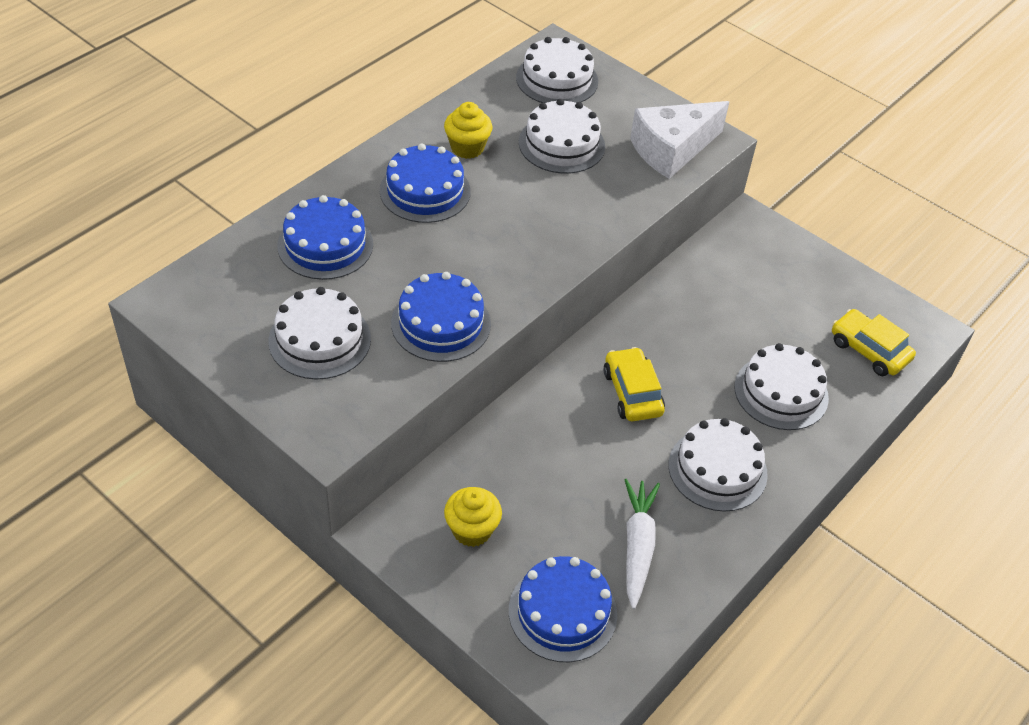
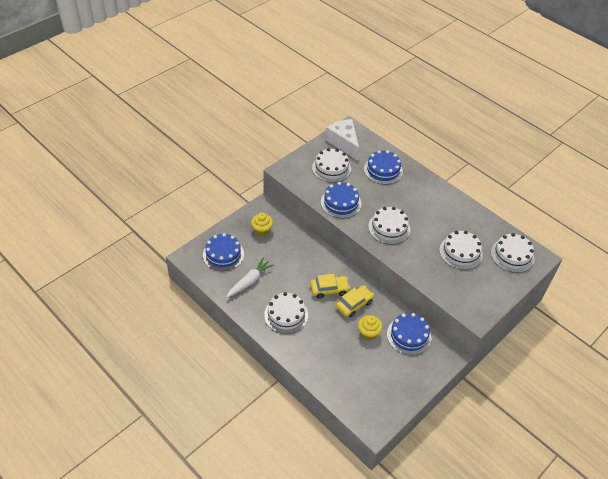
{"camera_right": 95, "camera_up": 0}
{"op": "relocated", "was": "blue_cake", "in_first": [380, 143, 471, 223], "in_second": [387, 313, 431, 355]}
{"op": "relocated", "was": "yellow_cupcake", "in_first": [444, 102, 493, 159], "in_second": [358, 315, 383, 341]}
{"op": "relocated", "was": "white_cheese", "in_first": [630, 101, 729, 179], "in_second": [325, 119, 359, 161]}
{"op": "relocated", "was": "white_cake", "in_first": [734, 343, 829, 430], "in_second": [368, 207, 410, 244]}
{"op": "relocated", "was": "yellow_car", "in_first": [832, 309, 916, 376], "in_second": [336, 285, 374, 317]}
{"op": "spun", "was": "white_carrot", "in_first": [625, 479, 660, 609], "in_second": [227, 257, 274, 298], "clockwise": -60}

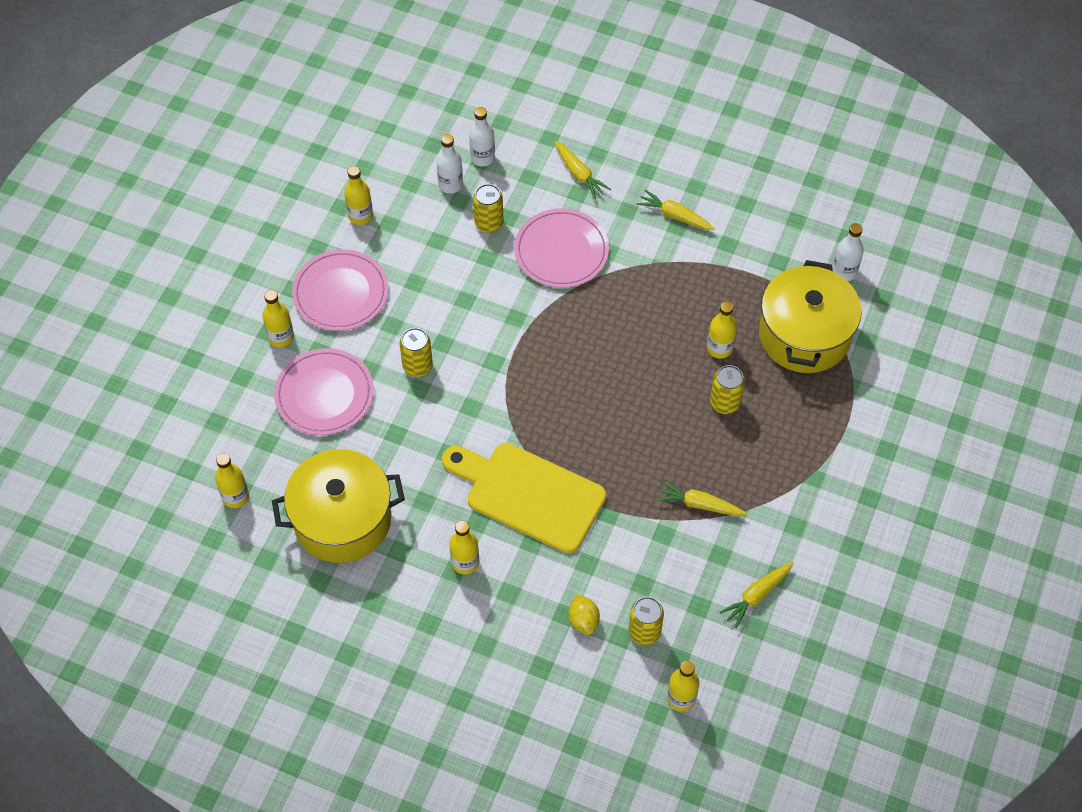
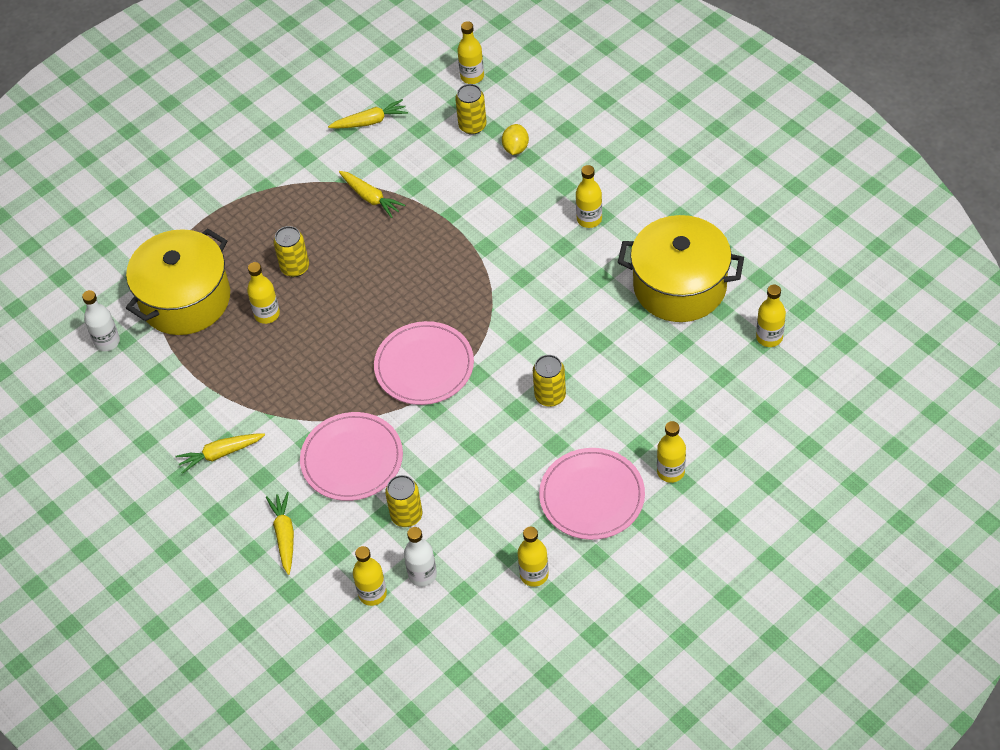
{"camera_right": -150, "camera_up": -5}
{"op": "missing", "was": "yellow_cutting_board", "in_first": [442, 443, 606, 553]}
{"op": "relocated", "was": "pink_plate", "in_first": [274, 348, 374, 435], "in_second": [374, 321, 474, 405]}
{"op": "colour", "was": "white_bottle", "now": "yellow_bottle", "in_first": [469, 107, 495, 167], "in_second": [353, 546, 387, 606]}
{"op": "spun", "was": "yellow_carrot", "in_first": [636, 189, 715, 230], "in_second": [176, 433, 265, 474], "clockwise": 105}

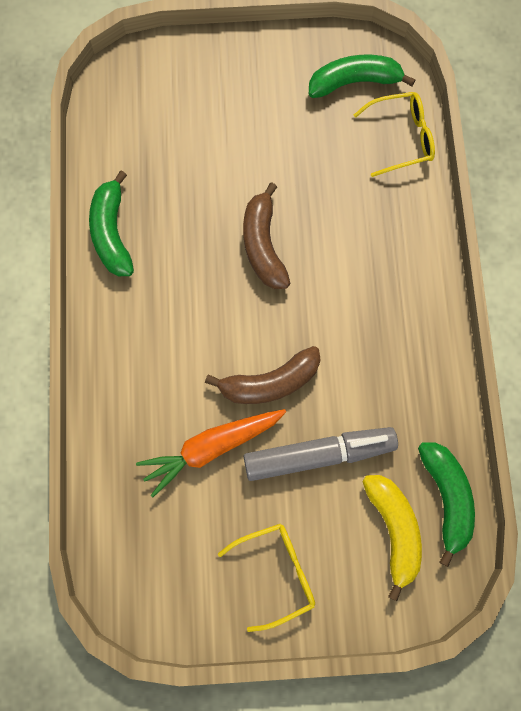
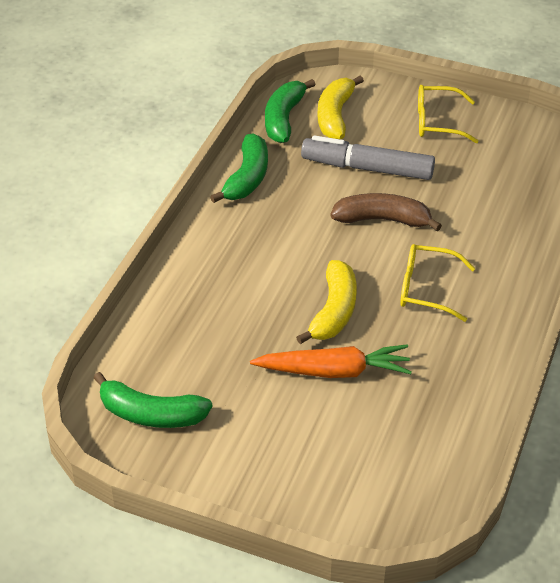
{"camera_right": -155, "camera_up": -30}
{"op": "relocated", "was": "green_banana", "in_first": [89, 171, 134, 276], "in_second": [210, 133, 268, 203]}
{"op": "relocated", "was": "orange_carrot", "in_first": [136, 409, 286, 497], "in_second": [250, 345, 412, 378]}
{"op": "relocated", "was": "yellow_glasses", "in_first": [354, 92, 435, 177], "in_second": [400, 244, 475, 322]}
{"op": "colour", "was": "brown_banana", "now": "yellow_banana", "in_first": [243, 182, 290, 289], "in_second": [296, 260, 357, 344]}

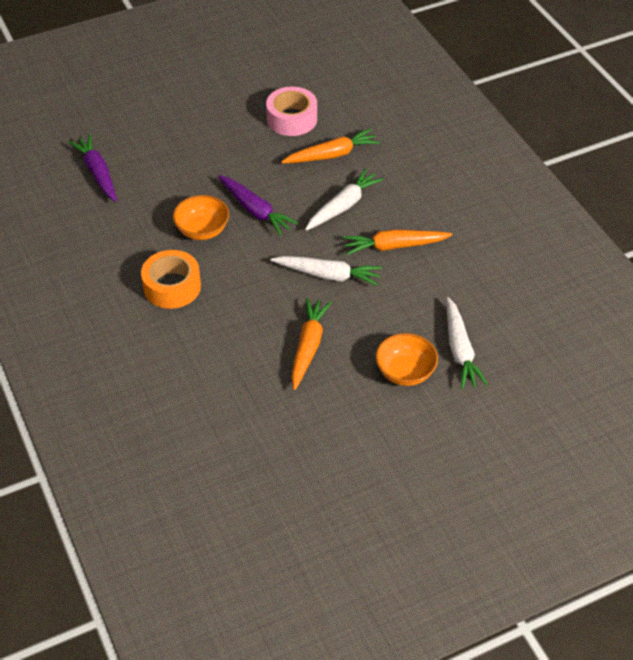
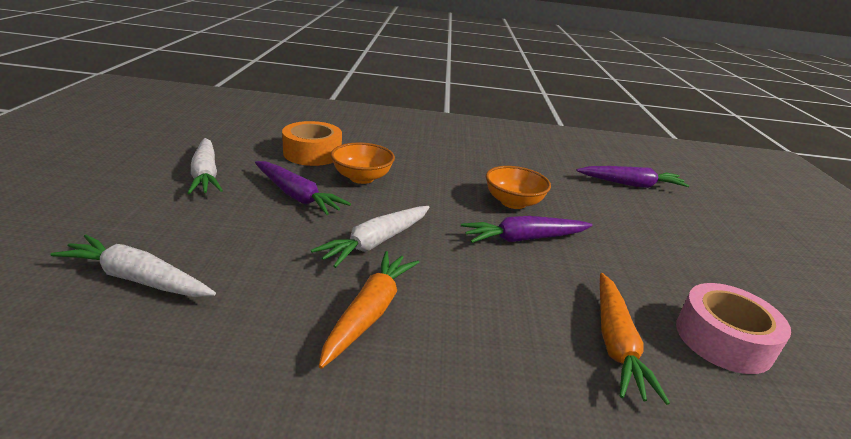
{"camera_right": 115, "camera_up": -20}
{"op": "relocated", "was": "orange_tape", "in_first": [141, 250, 201, 309], "in_second": [282, 121, 342, 166]}
{"op": "relocated", "was": "white_carrot", "in_first": [305, 168, 384, 231], "in_second": [188, 138, 223, 194]}
{"op": "relocated", "was": "orange_bowl", "in_first": [376, 333, 438, 386], "in_second": [331, 143, 395, 184]}
{"op": "colour", "was": "orange_carrot", "now": "purple_carrot", "in_first": [291, 298, 332, 390], "in_second": [255, 161, 351, 215]}

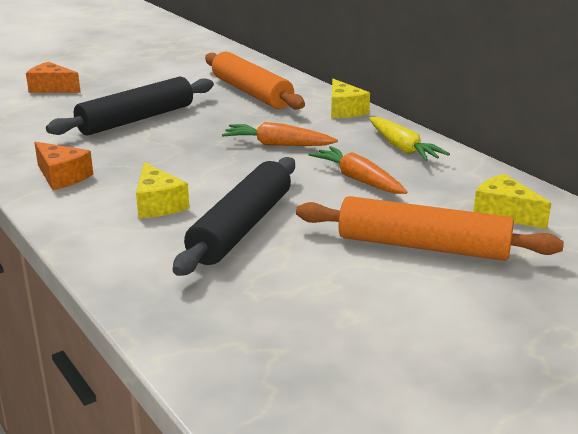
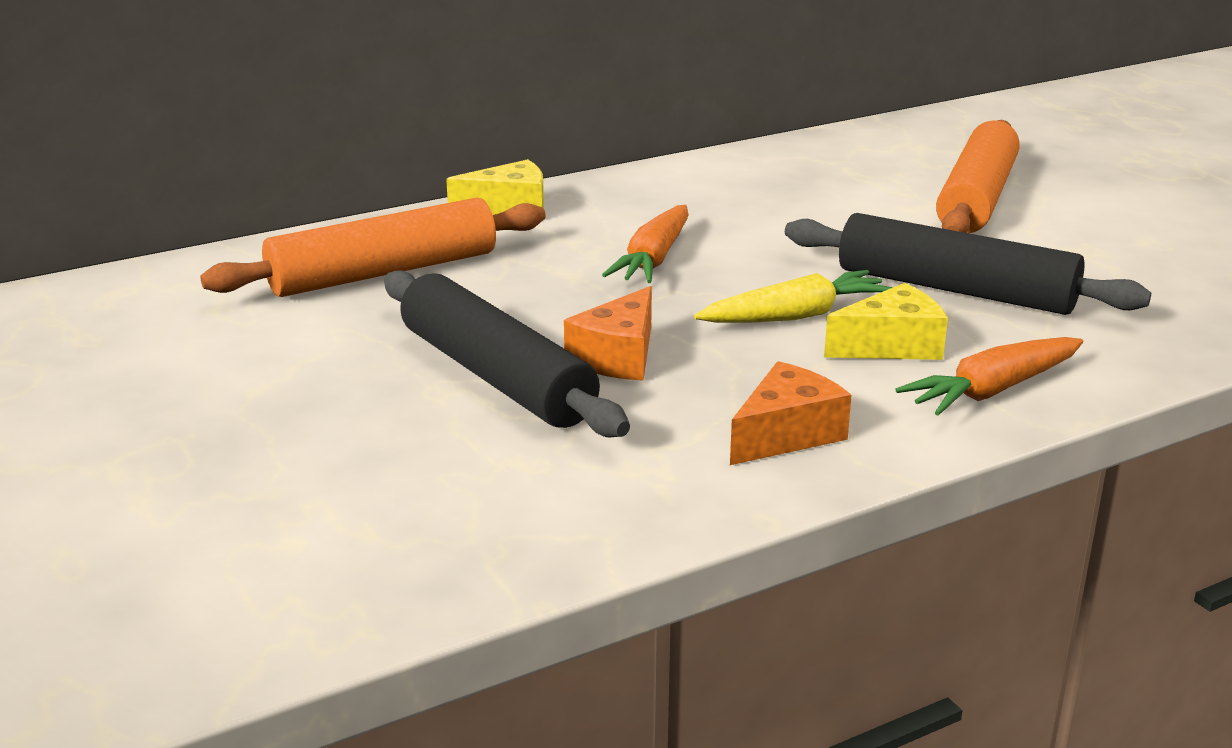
{"camera_right": -85, "camera_up": 0}
{"op": "missing", "was": "yellow_cheese", "in_first": [473, 174, 551, 229]}
{"op": "relocated", "was": "orange_cheese", "in_first": [26, 62, 81, 93], "in_second": [564, 286, 652, 381]}
{"op": "relocated", "was": "orange_carrot", "in_first": [309, 146, 408, 194], "in_second": [895, 337, 1083, 416]}
{"op": "relocated", "was": "yellow_carrot", "in_first": [369, 117, 450, 161], "in_second": [694, 270, 893, 323]}

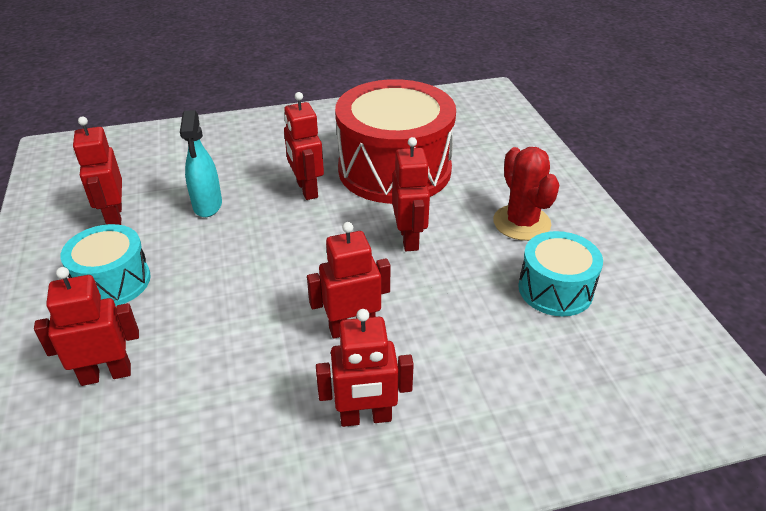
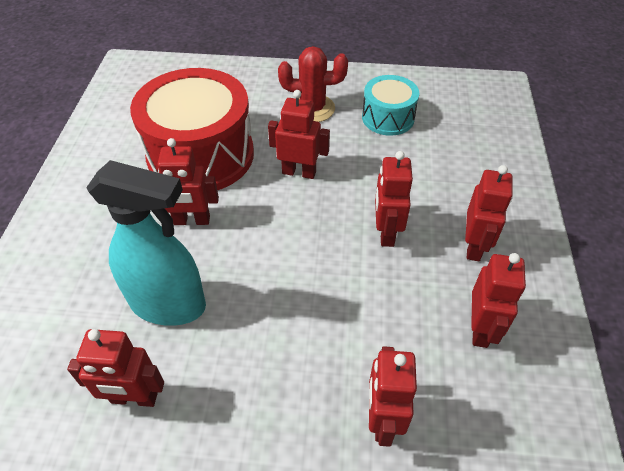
{"camera_right": -70, "camera_up": 10}
{"op": "missing", "was": "turquoise_drum", "in_first": [60, 224, 151, 306]}
{"op": "appeared", "now": "red_robot", "in_second": [471, 253, 526, 348]}
{"op": "size", "was": "turquoise_spray_bottle", "in_first": [180, 110, 222, 217], "in_second": [86, 160, 206, 326], "ratio": 1.65}

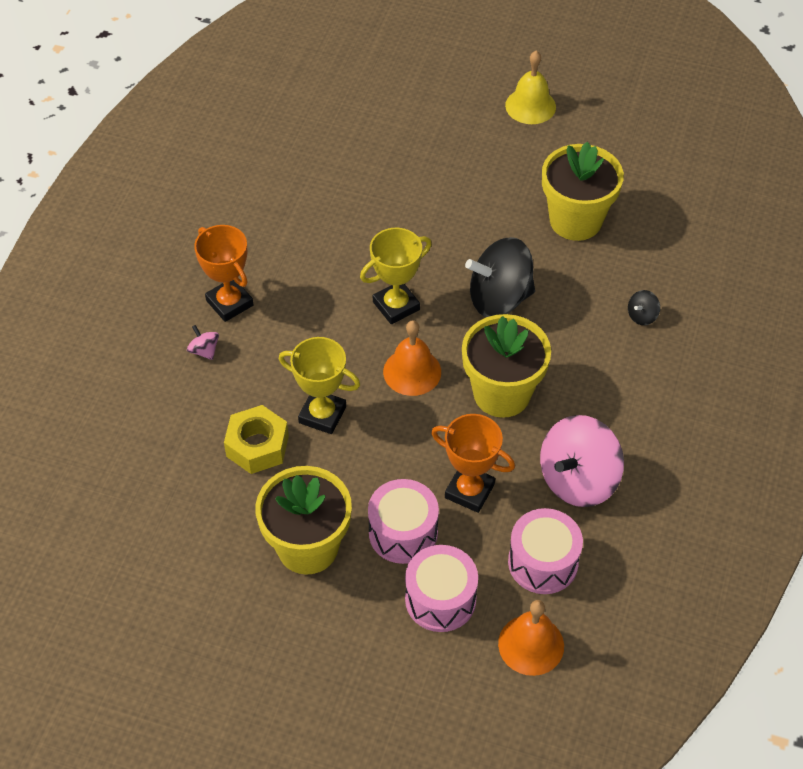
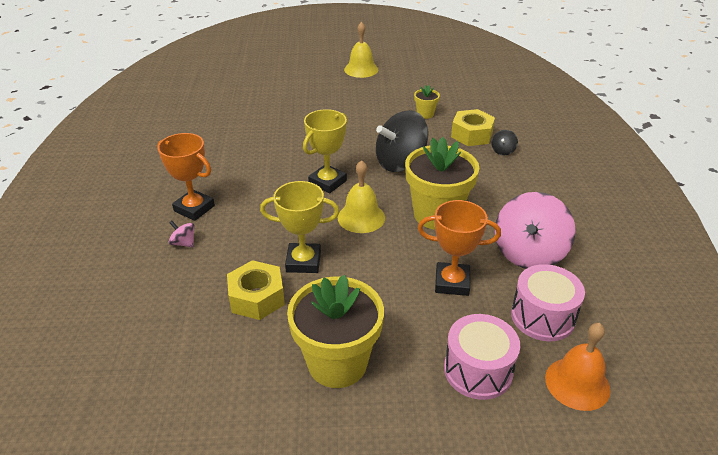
{"camera_right": -20, "camera_up": -15}
{"op": "missing", "was": "pink_drum", "in_first": [368, 479, 439, 564]}
{"op": "appeared", "now": "yellow_nut", "in_second": [451, 109, 495, 146]}
{"op": "colour", "was": "orange_bell", "now": "yellow_bell", "in_first": [383, 320, 441, 396], "in_second": [338, 160, 385, 233]}
{"op": "size", "was": "yellow_flower_pot", "in_first": [542, 142, 624, 241], "in_second": [414, 85, 440, 119], "ratio": 0.45}

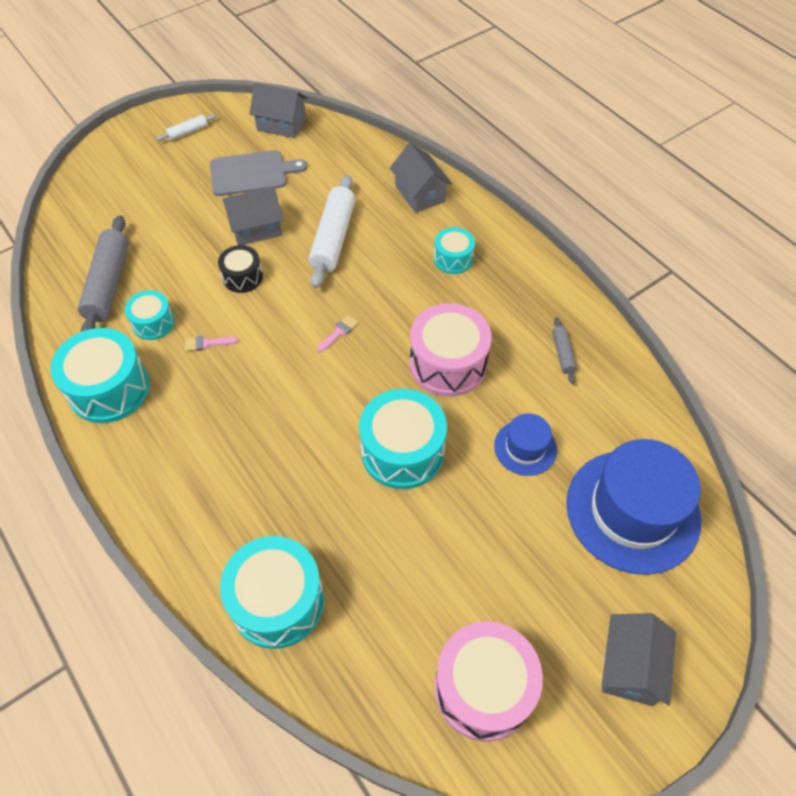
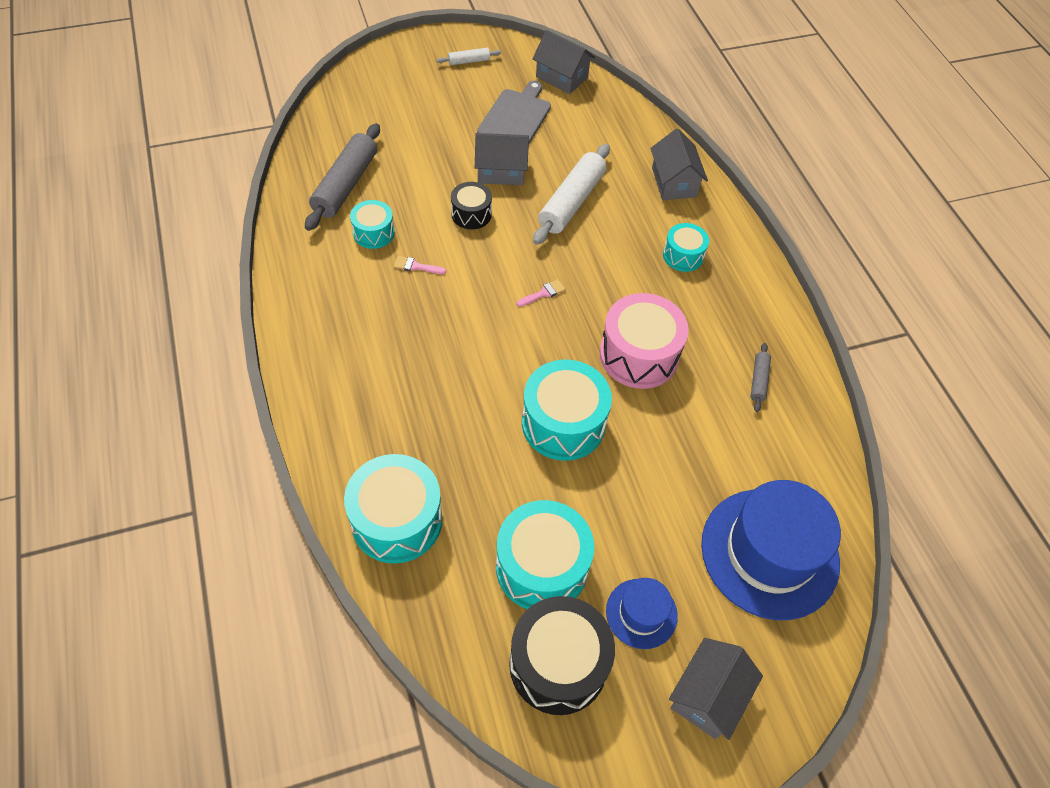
{"camera_right": 15, "camera_up": 0}
{"op": "relocated", "was": "turquoise_drum", "in_first": [50, 328, 150, 423], "in_second": [496, 500, 594, 609]}
{"op": "relocated", "was": "blue_hat", "in_first": [494, 414, 557, 476], "in_second": [606, 578, 678, 649]}
{"op": "colour", "was": "pink_drum", "now": "black_drum", "in_first": [435, 621, 543, 741], "in_second": [509, 596, 615, 715]}
{"op": "spun", "was": "grey_cutting_board", "in_first": [210, 150, 307, 196], "in_second": [477, 81, 551, 143], "clockwise": -75}

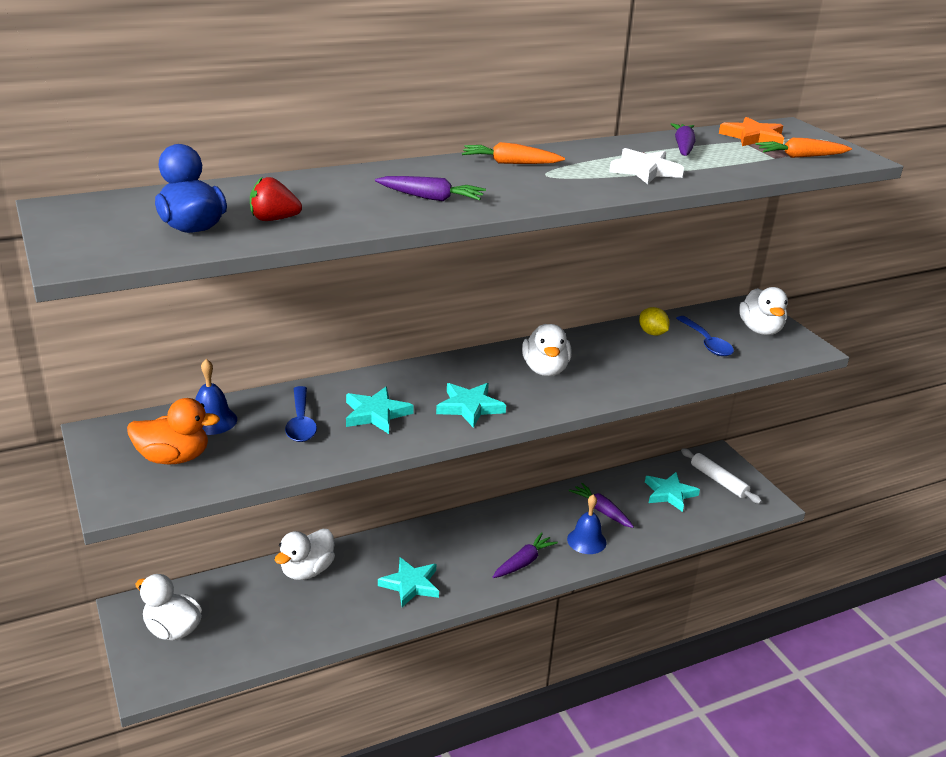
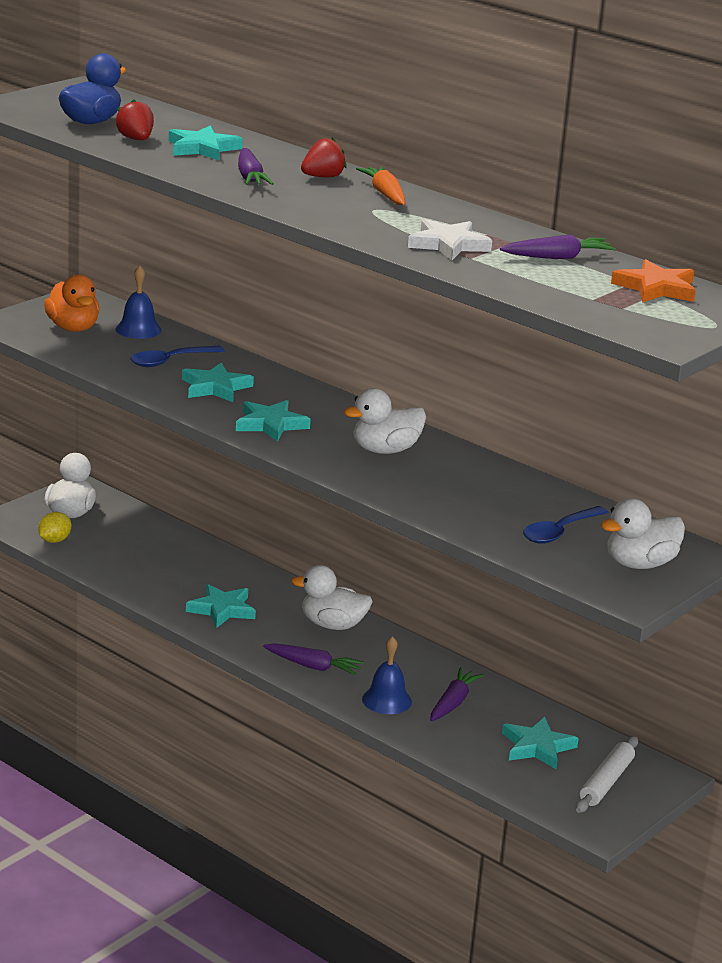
{"camera_right": 65, "camera_up": -5}
{"op": "missing", "was": "orange_carrot", "in_first": [756, 138, 852, 158]}
{"op": "appeared", "now": "turquoise_star", "in_second": [169, 126, 242, 160]}
{"op": "appeared", "now": "red_strawberry", "in_second": [301, 137, 347, 178]}
{"op": "relocated", "was": "white_duck", "in_first": [275, 529, 335, 580], "in_second": [291, 565, 373, 630]}
{"op": "relocated", "was": "yellow_lemon", "in_first": [639, 307, 670, 336], "in_second": [38, 512, 71, 543]}

